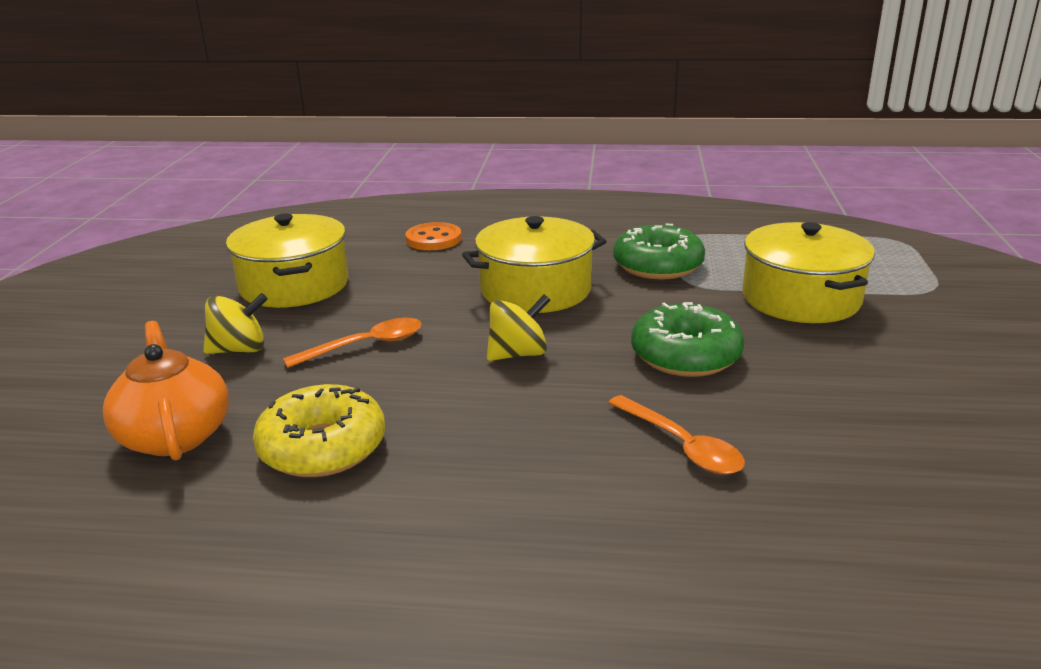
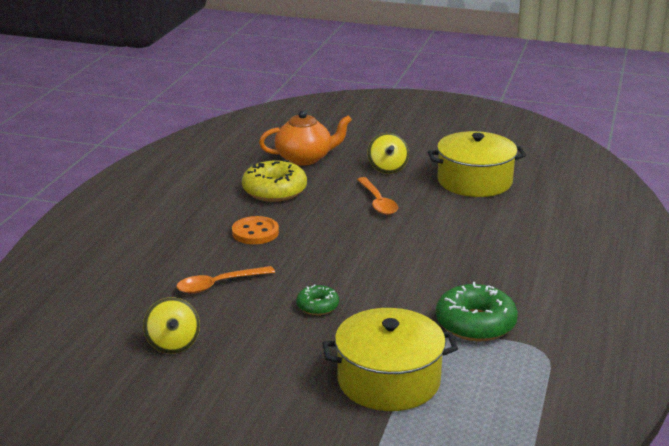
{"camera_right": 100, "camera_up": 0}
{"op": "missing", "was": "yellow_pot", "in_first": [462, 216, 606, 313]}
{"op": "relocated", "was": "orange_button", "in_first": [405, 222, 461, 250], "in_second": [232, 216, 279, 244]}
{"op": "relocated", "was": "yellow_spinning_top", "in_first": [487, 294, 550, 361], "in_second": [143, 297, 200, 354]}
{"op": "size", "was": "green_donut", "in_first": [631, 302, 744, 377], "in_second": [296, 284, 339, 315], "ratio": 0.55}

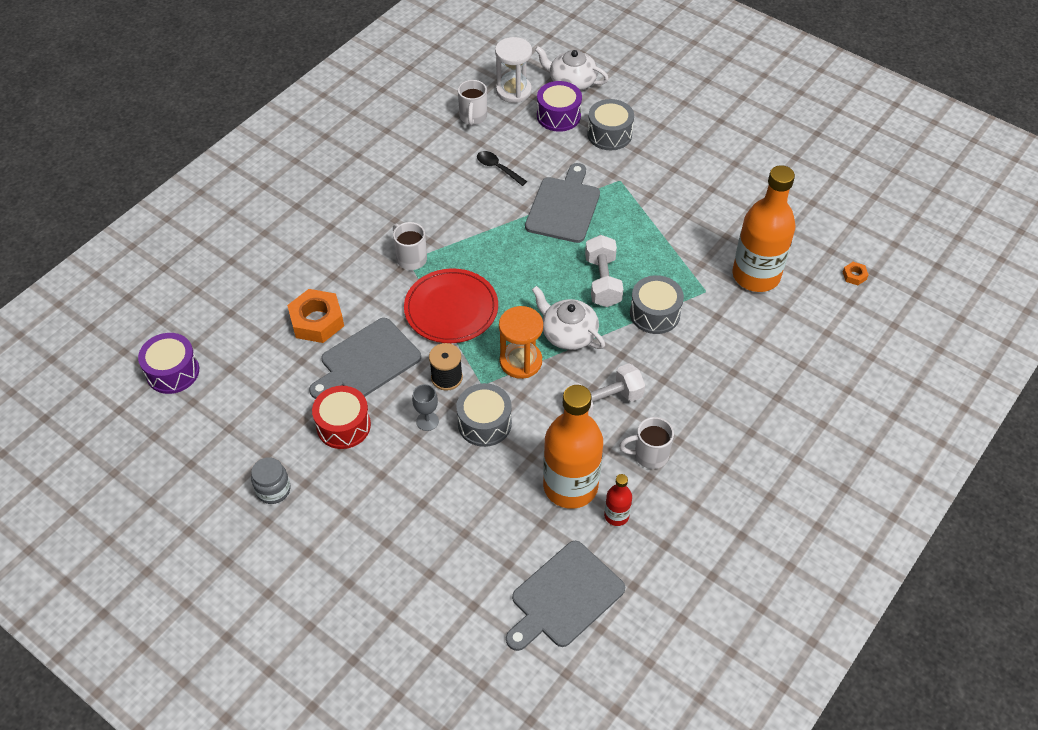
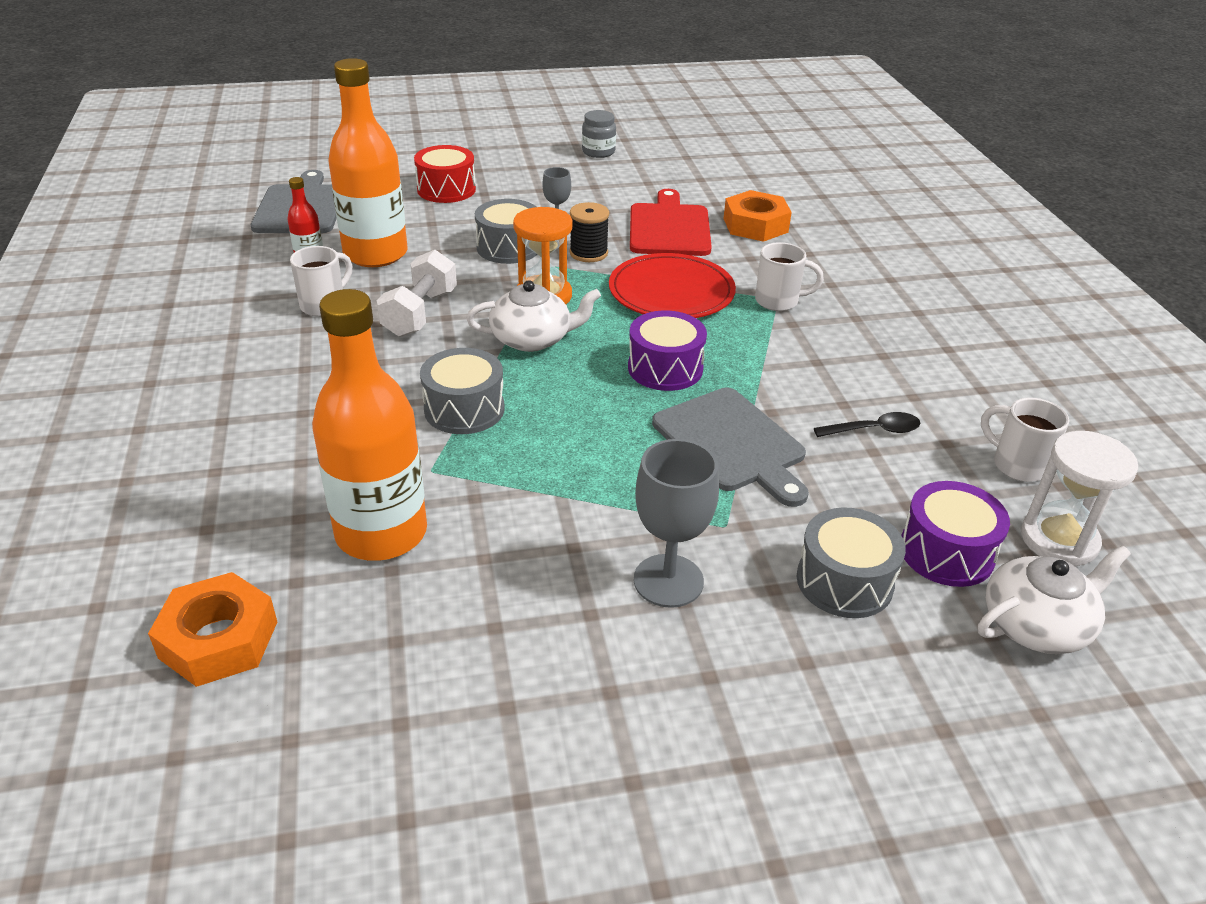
{"camera_right": 130, "camera_up": -15}
{"op": "missing", "was": "white_dumbbell", "in_first": [585, 235, 623, 307]}
{"op": "appeared", "now": "grey_goblet", "in_second": [634, 439, 719, 608]}
{"op": "relocated", "was": "purple_drum", "in_first": [138, 333, 199, 394], "in_second": [628, 310, 707, 391]}
{"op": "relocated", "was": "red_drum", "in_first": [312, 386, 371, 449], "in_second": [414, 145, 476, 203]}
{"op": "colour", "was": "grey_cutting_board", "now": "red_cutting_board", "in_first": [309, 318, 421, 399], "in_second": [630, 189, 712, 256]}
{"op": "size", "was": "orange_nut", "in_first": [843, 262, 869, 285], "in_second": [148, 572, 277, 687], "ratio": 2.23}

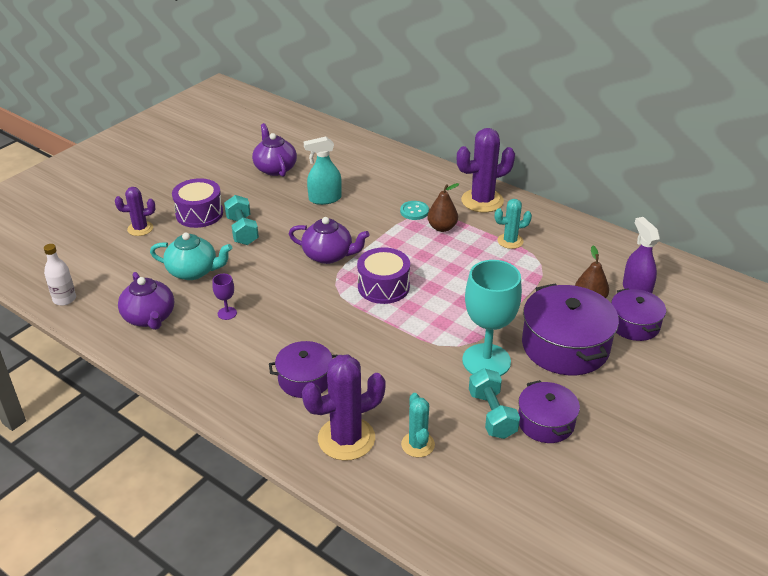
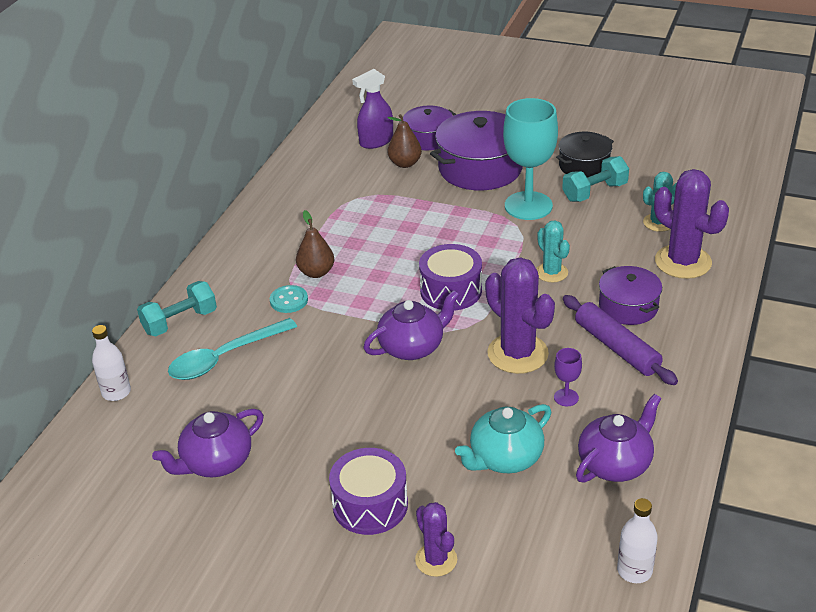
{"camera_right": -105, "camera_up": 0}
{"op": "missing", "was": "turquoise_spray_bottle", "in_first": [304, 137, 342, 205]}
{"op": "appeared", "now": "white_bottle", "in_second": [92, 325, 131, 401]}
{"op": "appeared", "now": "turquoise_spoon", "in_second": [168, 318, 297, 380]}
{"op": "appeared", "now": "purple_rolling_pin", "in_second": [563, 295, 678, 385]}
{"op": "relocated", "was": "turquoise_dumbbell", "in_first": [224, 195, 259, 245], "in_second": [137, 281, 217, 336]}
{"op": "relocated", "was": "purple_cactus", "in_first": [457, 128, 515, 213], "in_second": [485, 257, 555, 374]}
{"op": "relocated", "was": "turquoise_cactus", "in_first": [495, 199, 532, 249], "in_second": [536, 220, 570, 282]}
{"op": "colour", "was": "purple_pot", "now": "black_pot", "in_first": [518, 380, 580, 443], "in_second": [556, 132, 614, 177]}
{"op": "spun", "was": "turquoise_teapot", "in_first": [150, 233, 232, 280], "in_second": [455, 404, 551, 473], "clockwise": -120}
{"op": "spun", "was": "purple_teapot", "in_first": [289, 217, 369, 264], "in_second": [363, 290, 459, 360], "clockwise": 60}

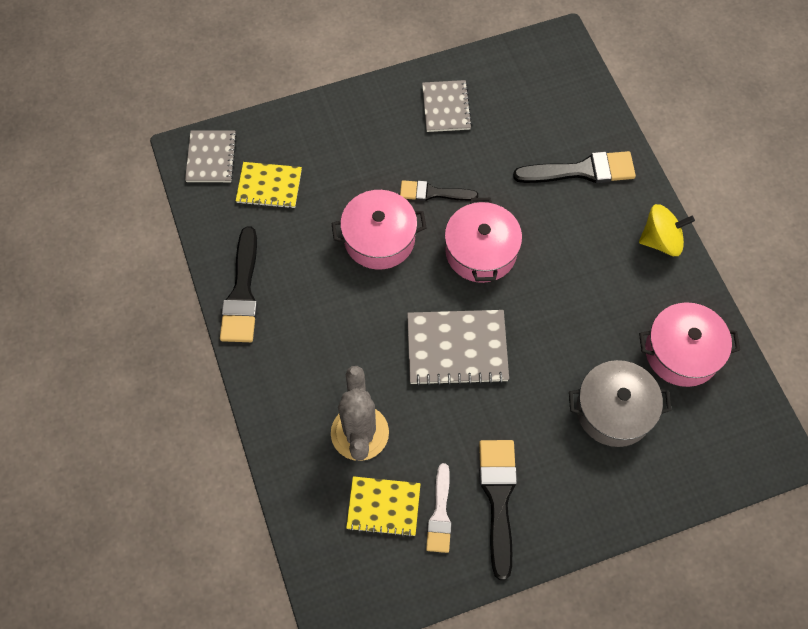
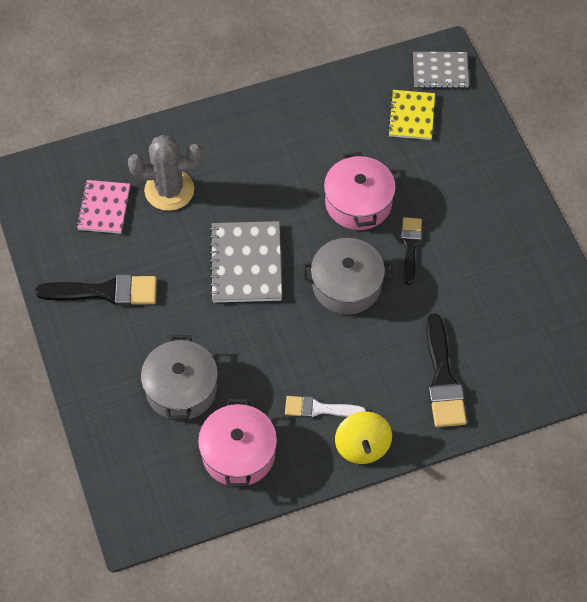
{"camera_right": 90, "camera_up": -5}
{"op": "missing", "was": "black_brush", "in_first": [220, 226, 258, 342]}
{"op": "missing", "was": "grey_notebook", "in_first": [422, 80, 472, 132]}
{"op": "relocated", "was": "white_brush", "in_first": [426, 463, 452, 553], "in_second": [285, 396, 366, 418]}
{"op": "colour", "was": "yellow_notebook", "now": "pink_notebook", "in_first": [346, 476, 421, 537], "in_second": [76, 180, 130, 234]}
{"op": "colour", "was": "pink_pot", "now": "grey_pot", "in_first": [445, 198, 522, 283], "in_second": [303, 238, 393, 315]}

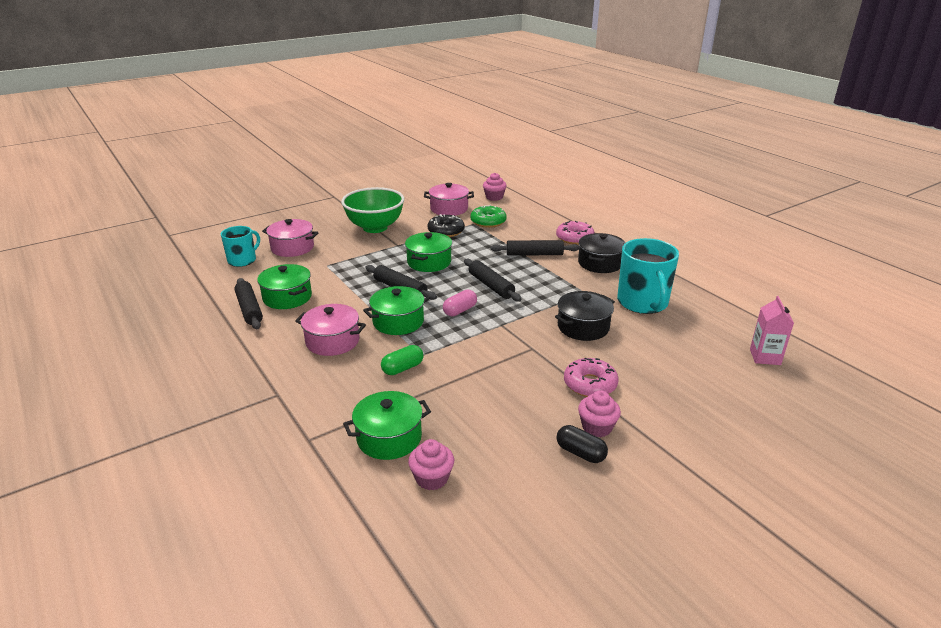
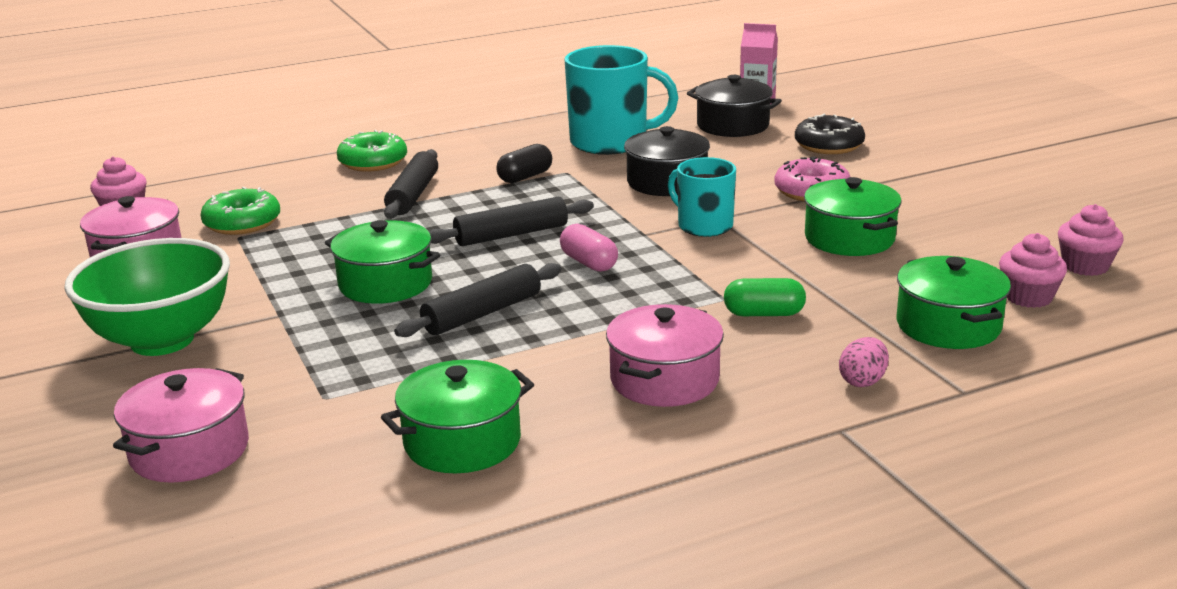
{"camera_right": -80, "camera_up": -5}
{"op": "missing", "was": "black_rolling_pin", "in_first": [234, 278, 263, 329]}
{"op": "appeared", "now": "pink_egg", "in_second": [839, 337, 889, 387]}
{"op": "relocated", "was": "turquoise_mug", "in_first": [221, 226, 260, 267], "in_second": [668, 157, 736, 237]}
{"op": "relocated", "was": "green_pot", "in_first": [363, 286, 430, 335], "in_second": [804, 177, 902, 256]}
{"op": "relocated", "was": "black_donut", "in_first": [428, 214, 465, 237], "in_second": [795, 114, 865, 154]}
{"op": "relocated", "was": "black_capsule", "in_first": [556, 425, 608, 463], "in_second": [496, 144, 552, 183]}
{"op": "relocated", "was": "black_pot", "in_first": [578, 233, 626, 273], "in_second": [687, 75, 782, 137]}
{"op": "relocated", "was": "pink_cupcake", "in_first": [578, 390, 621, 437], "in_second": [1058, 204, 1124, 276]}
{"op": "colour", "was": "pink_donut", "now": "green_donut", "in_first": [556, 221, 594, 245], "in_second": [337, 130, 407, 172]}
{"op": "spun", "was": "green_capsule", "in_first": [381, 345, 424, 375], "in_second": [724, 278, 806, 316], "clockwise": -60}

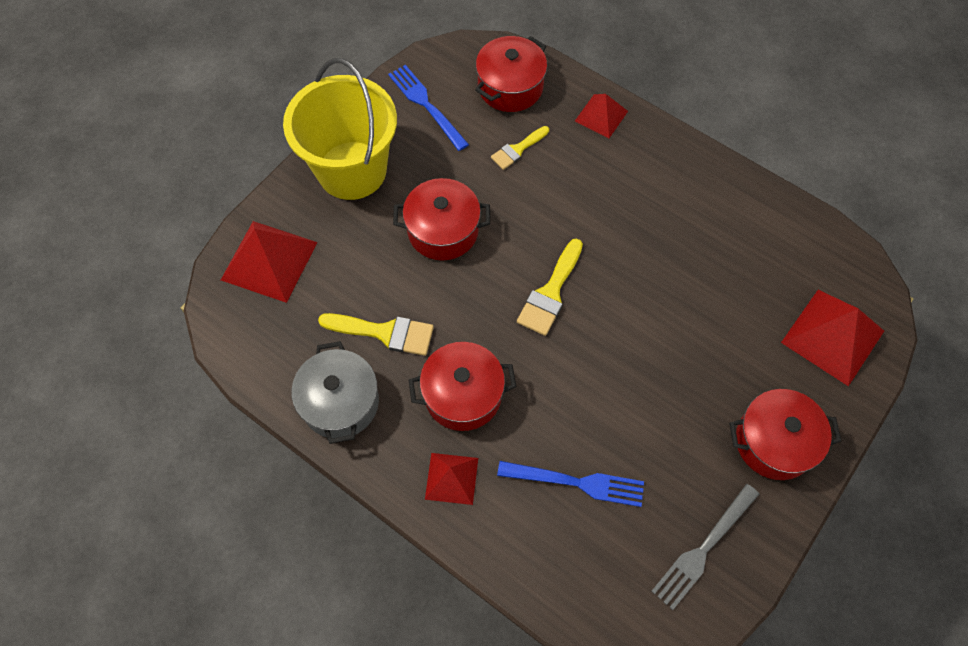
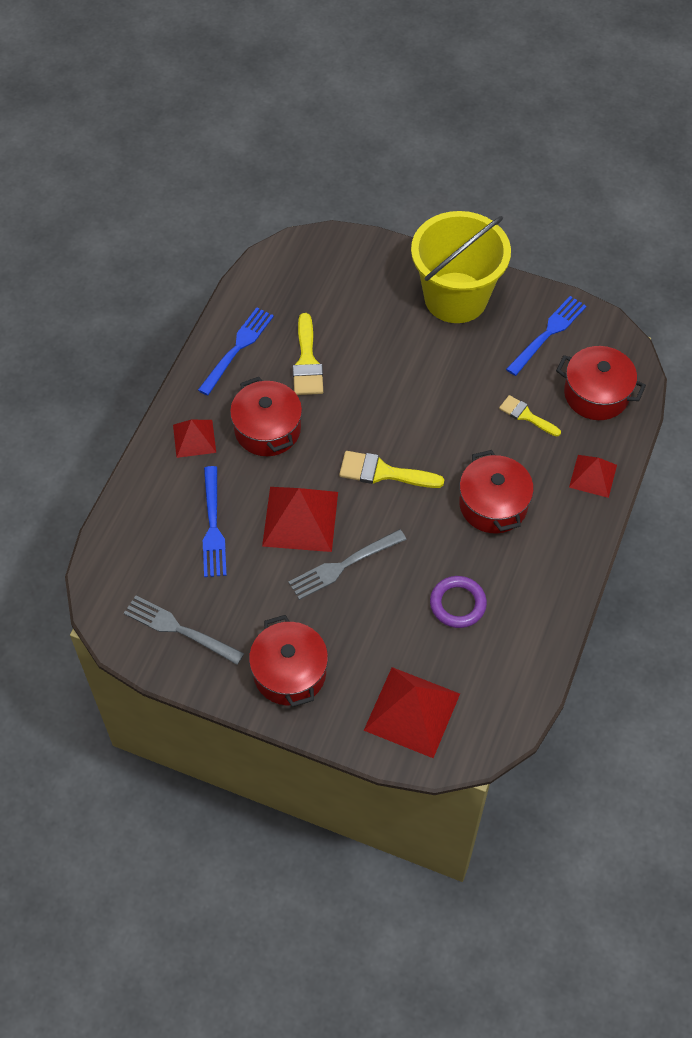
{"camera_right": 75, "camera_up": -5}
{"op": "appeared", "now": "grey_fork", "in_second": [288, 529, 407, 600]}
{"op": "appeared", "now": "purple_ring", "in_second": [430, 576, 487, 628]}
{"op": "relocated", "was": "red_pyramid", "in_first": [221, 221, 318, 303], "in_second": [262, 487, 338, 552]}
{"op": "relocated", "was": "red_pot", "in_first": [393, 178, 490, 261], "in_second": [459, 450, 534, 533]}
{"op": "exchanged", "was": "grey_pot", "now": "blue_fork", "in_first": [292, 341, 379, 444], "in_second": [198, 308, 274, 396]}

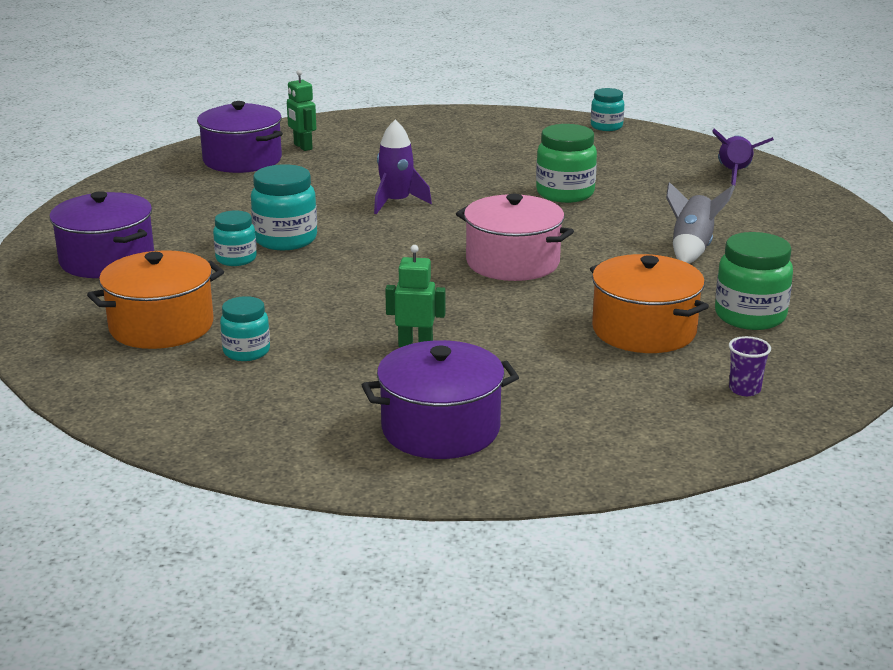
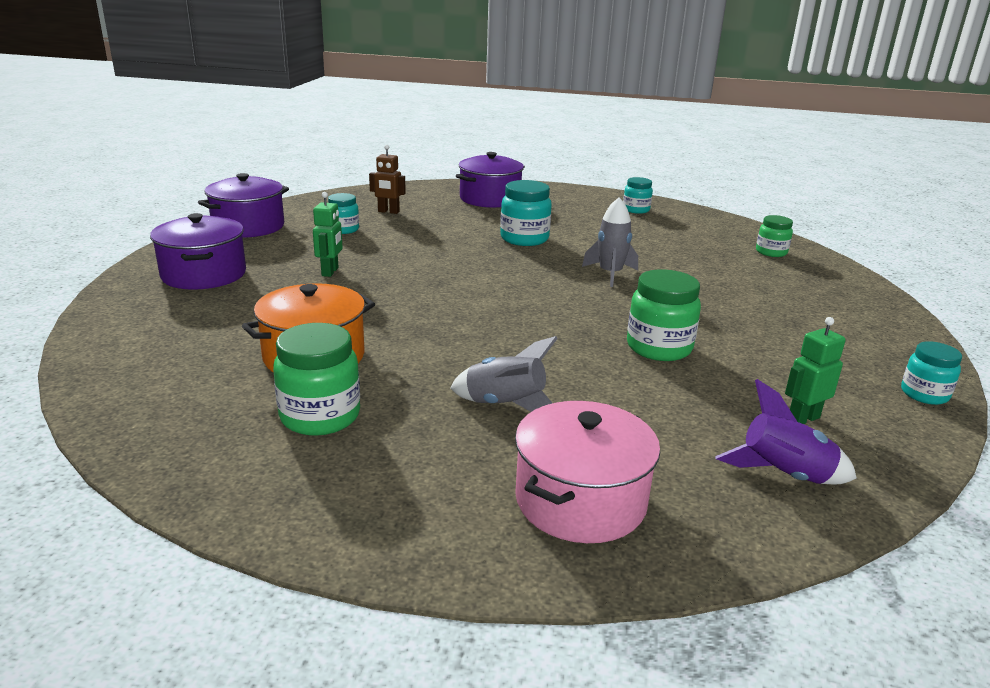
{"camera_right": 90, "camera_up": 0}
{"op": "missing", "was": "purple_cup", "in_first": [729, 336, 771, 396]}
{"op": "appeared", "now": "green_jar", "in_second": [756, 215, 793, 257]}
{"op": "relocated", "was": "purple_pot", "in_first": [197, 101, 283, 173], "in_second": [198, 173, 289, 238]}
{"op": "relocated", "was": "turquoise_jar", "in_first": [213, 211, 257, 266], "in_second": [623, 177, 653, 214]}
{"op": "relocated", "was": "green_robot", "in_first": [287, 70, 316, 151], "in_second": [785, 317, 846, 424]}
{"op": "relocated", "was": "pink_pot", "in_first": [456, 194, 574, 281], "in_second": [515, 401, 660, 543]}
{"op": "exchanged", "was": "orange_pot", "now": "brown_robot", "in_first": [87, 250, 224, 349], "in_second": [369, 145, 406, 214]}
{"op": "colour", "was": "purple_rocket", "now": "grey_rocket", "in_first": [374, 120, 432, 214], "in_second": [582, 197, 638, 287]}

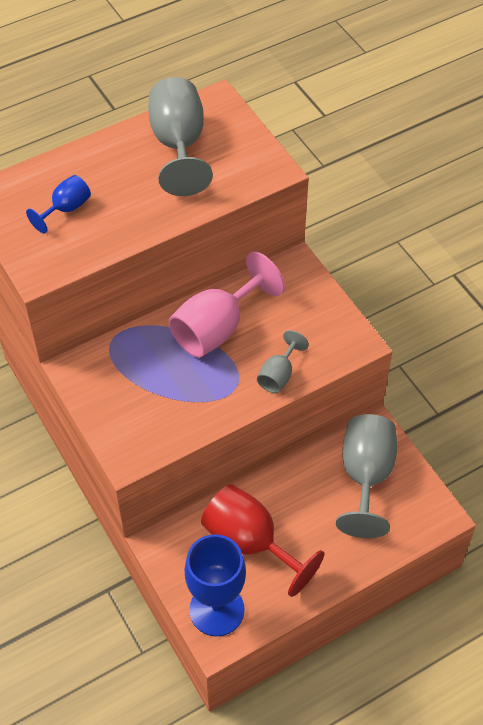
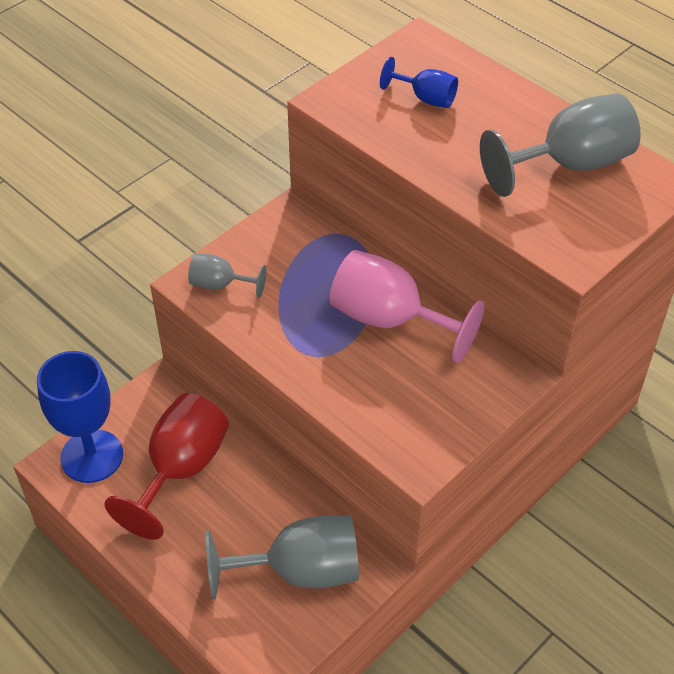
{"camera_right": 75, "camera_up": -5}
{"op": "relocated", "was": "grey_goblet", "in_first": [257, 330, 309, 393], "in_second": [188, 253, 266, 298]}

